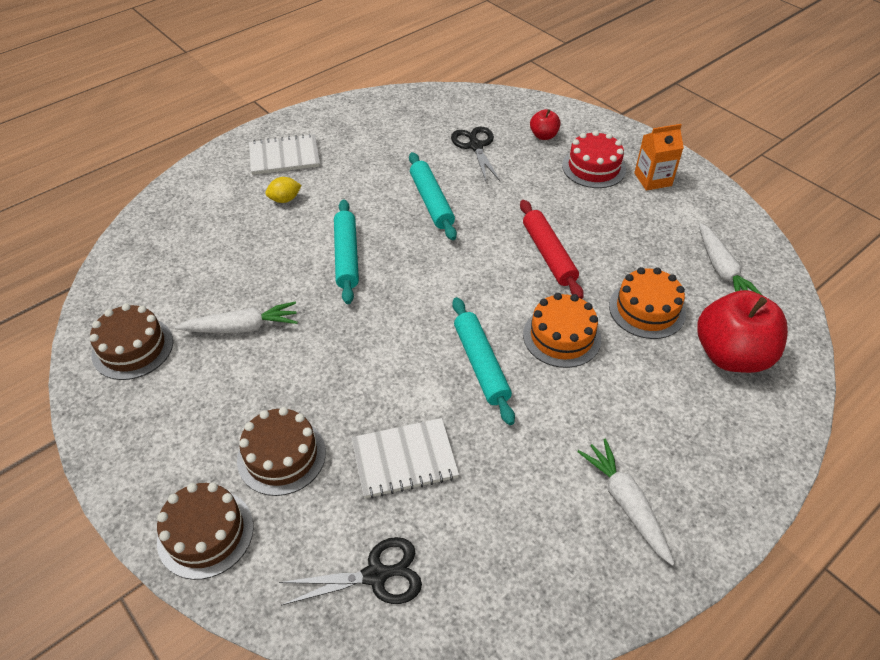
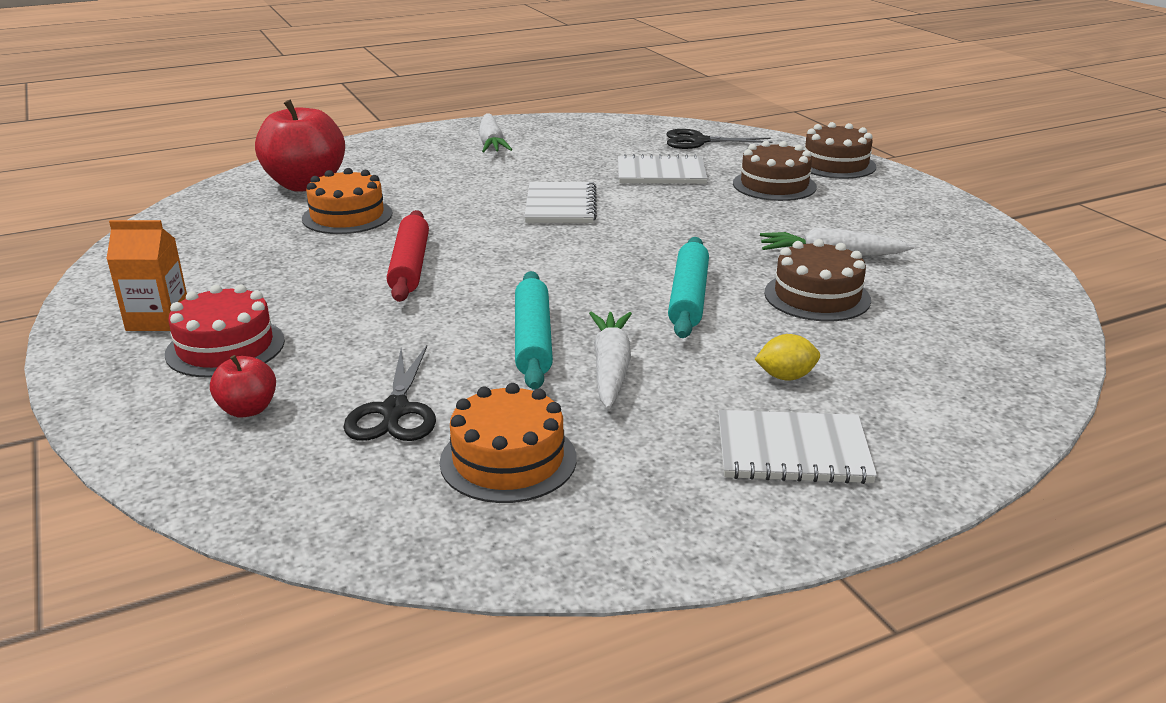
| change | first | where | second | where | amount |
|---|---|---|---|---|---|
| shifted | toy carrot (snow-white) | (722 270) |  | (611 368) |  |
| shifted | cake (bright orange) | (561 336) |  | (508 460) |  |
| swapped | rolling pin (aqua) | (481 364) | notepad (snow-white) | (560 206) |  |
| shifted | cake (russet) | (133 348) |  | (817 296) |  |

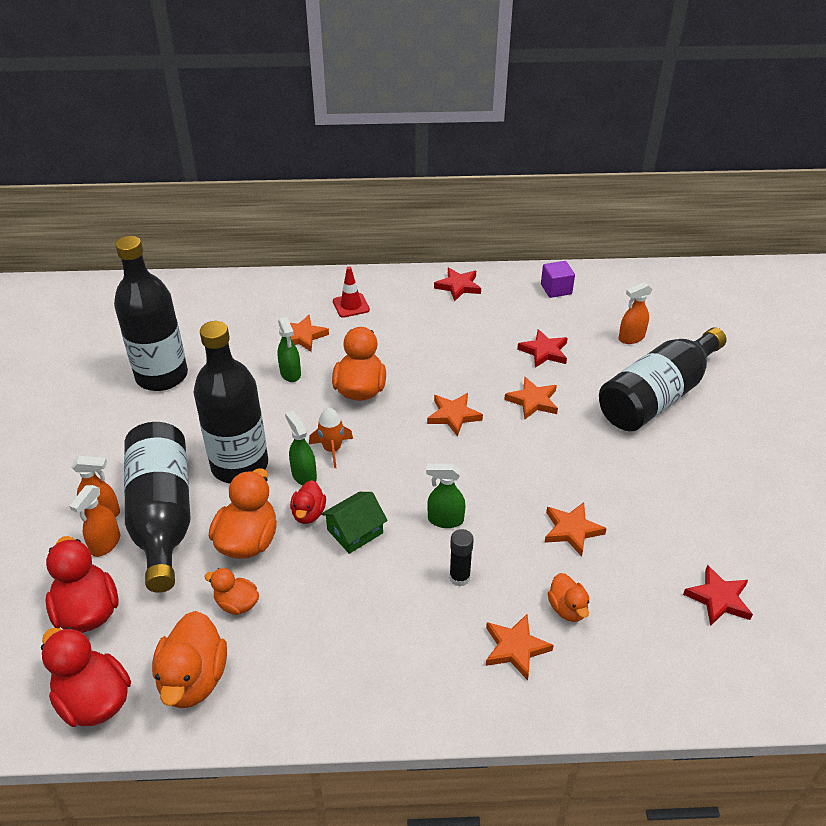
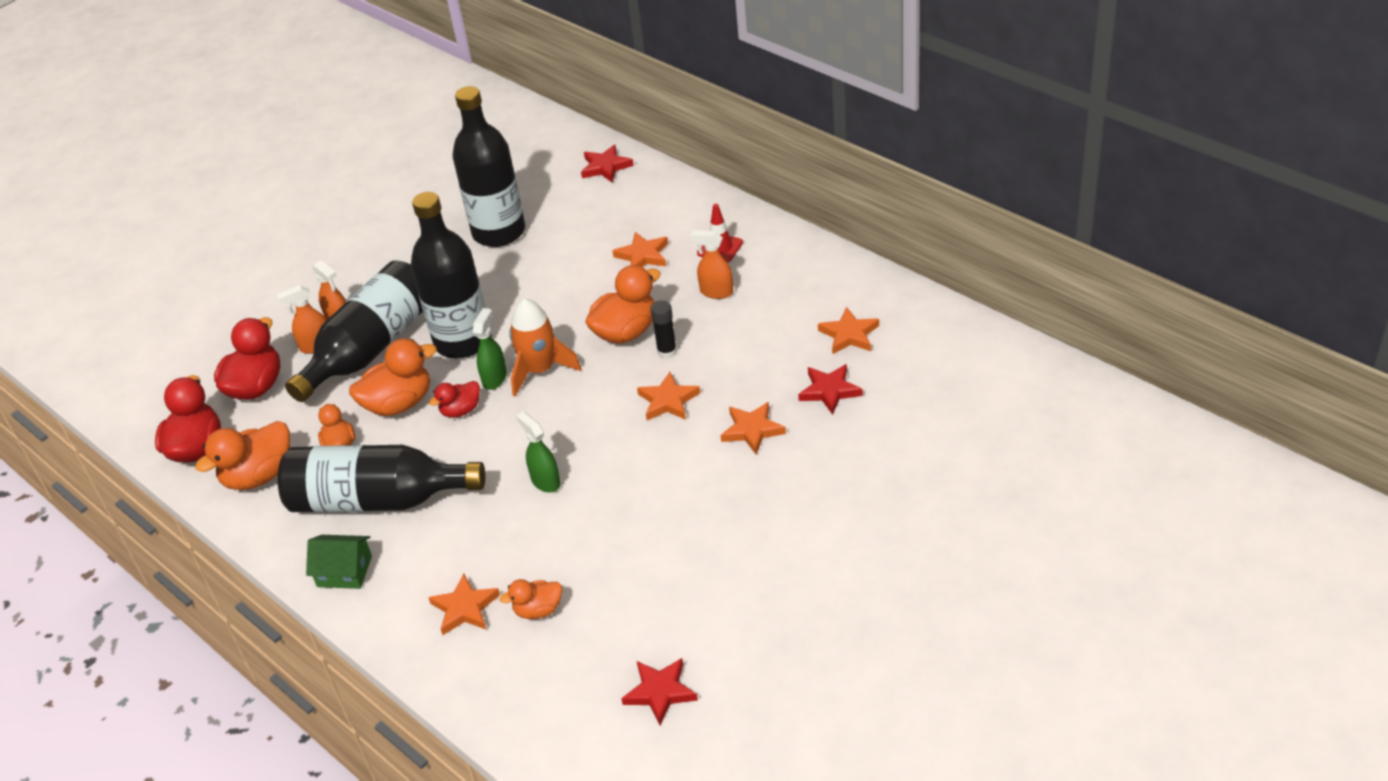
| change | first | where | second | where | amount |
|---|---|---|---|---|---|
| gone | cube (purple) | (556 289) |  |  |  |
| shifted | five-pointed star (crimson) | (458 286) |  | (605 167) |  |
| shifted | spray cleaner (bright orange) | (631 338) |  | (716 292) |  |
| gone | spray cleaner (green) | (290 373) |  |  |  |
| shifted | bottle (ebony) | (657 396) |  | (377 500) |  |
| scaled | spaceship (bright orange) | (332 449) |  | (540 370) | x1.54 |
| shifted | house (green) | (355 531) |  | (344 571) |  |
| shifted | five-pointed star (bright orange) | (571 530) |  | (849 334) |  |
| shifted | glue stick (ebony) | (459 577) |  | (667 352) |  |
| rotated | rubber duck (bright orange) | (567 608) |  | (538 610) | 45 degrees clockwise |

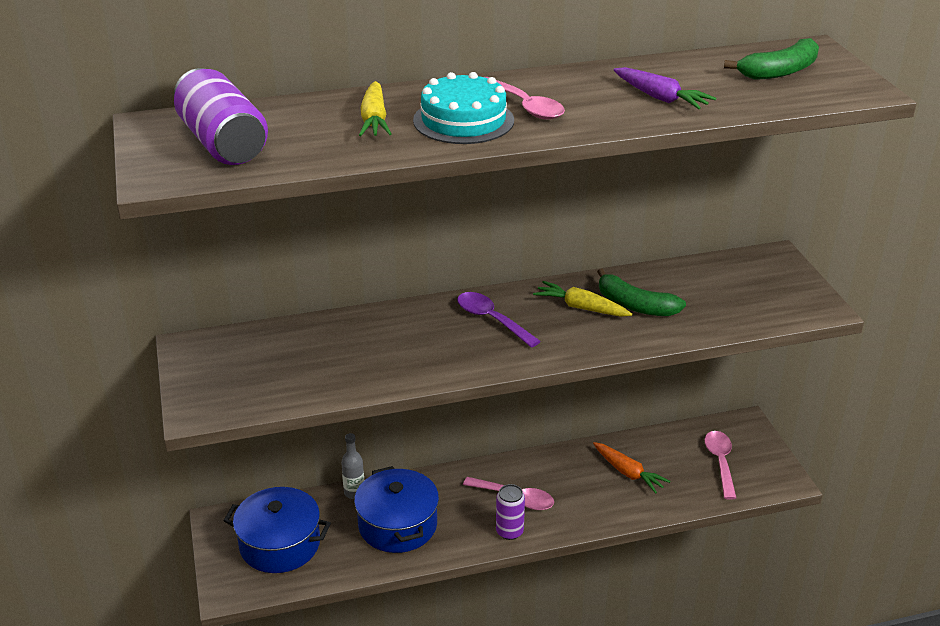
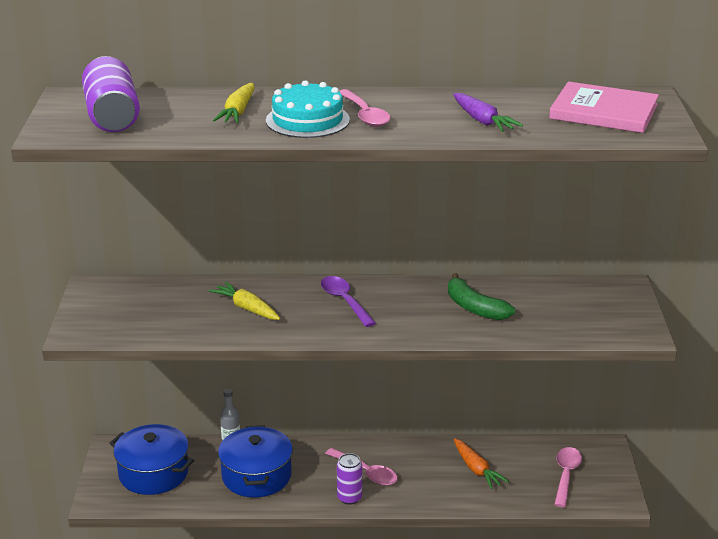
| change | first | where | second | where | amount |
|---|---|---|---|---|---|
| swapped | banana fruit (green) | (779 71) | hardcover (rose-pink) | (603 111) |  |
| shifted | toy carrot (yellow) | (581 307) |  | (247 308) |  |

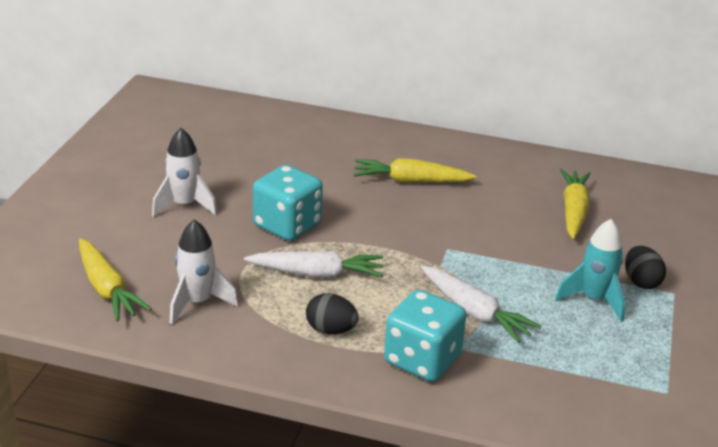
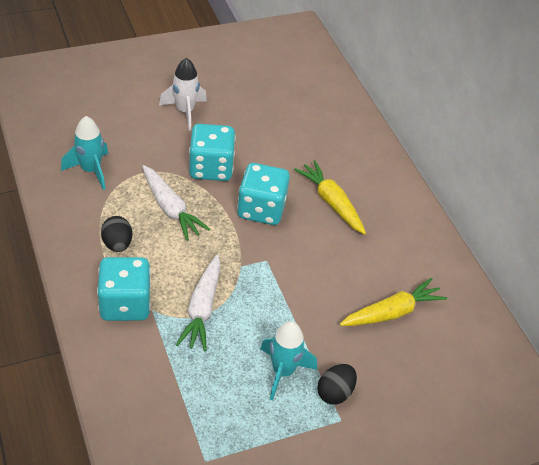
| change | first | where | second | where | amount |
|---|---|---|---|---|---|
| repainted | spaceship (snow-white) | (197 302) | spaceship (aqua) | (90 170) |  |
| gone | toy carrot (yellow) | (107 289) |  |  |  |
| new |  |  | dice (aqua) | (261 209) |  |

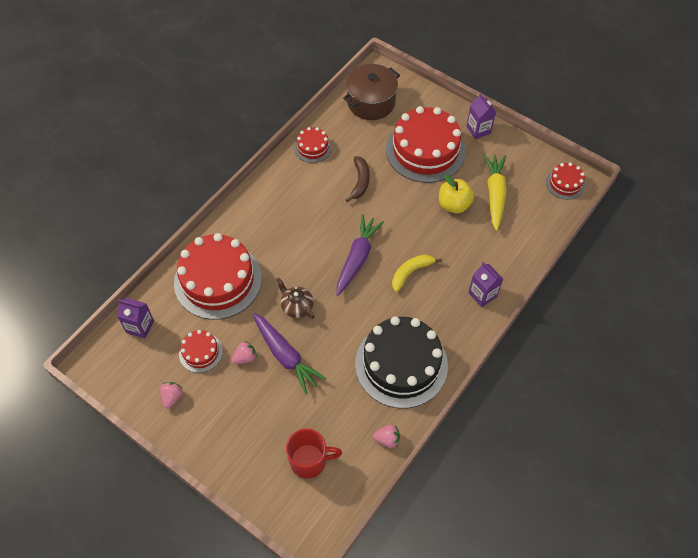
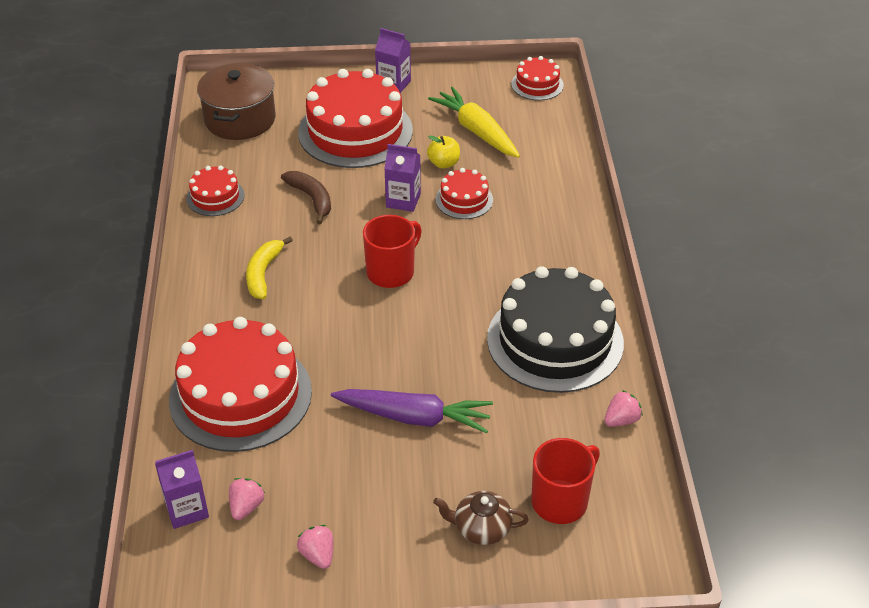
| change | first | where | second | where | amount |
|---|---|---|---|---|---|
| scaled | apple (yellow) | (454 205) |  | (444 163) | x0.67 |
| swapped | toy carrot (purple) | (357 258) | mug (crimson) | (391 272) |  |
| shifted | banana fruit (yellow) | (411 273) |  | (263 273) |  |
| shifted | milk carton (purple) | (482 294) |  | (403 200) |  |
| shifted | china teapot (russet) | (296 306) |  | (481 528) |  |
| shifted | cake (crimson) | (200 352) |  | (464 200) |  |
| shifted | strawberry (rose-pink) | (245 357) |  | (246 507) |  |

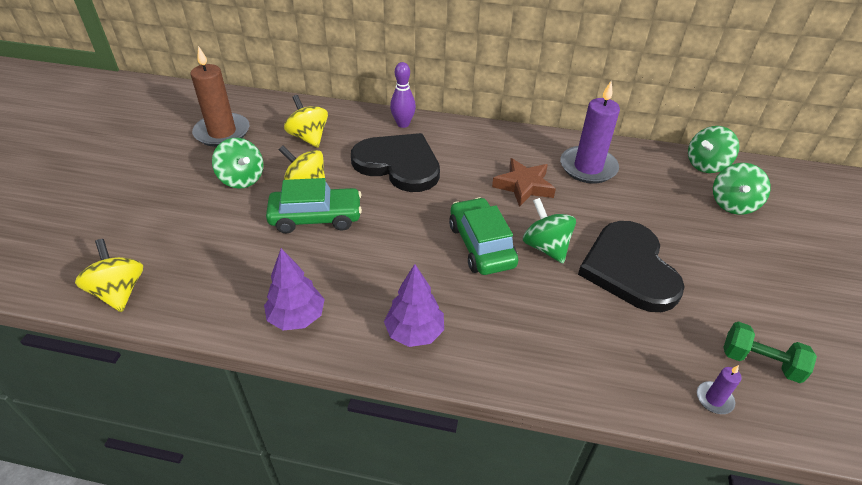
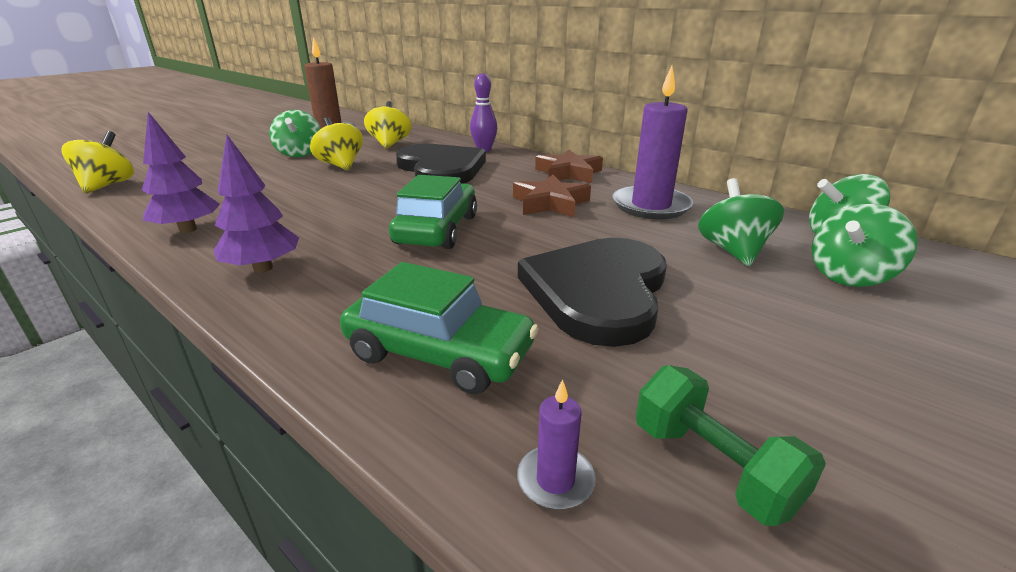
| change | first | where | second | where | amount |
|---|---|---|---|---|---|
| shifted | car (green) | (316 217) |  | (439 353) |  |
| shifted | toy top (green) | (545 247) |  | (733 251) |  |
| new |  |  | five-pointed star (russet) | (568 173) |  |

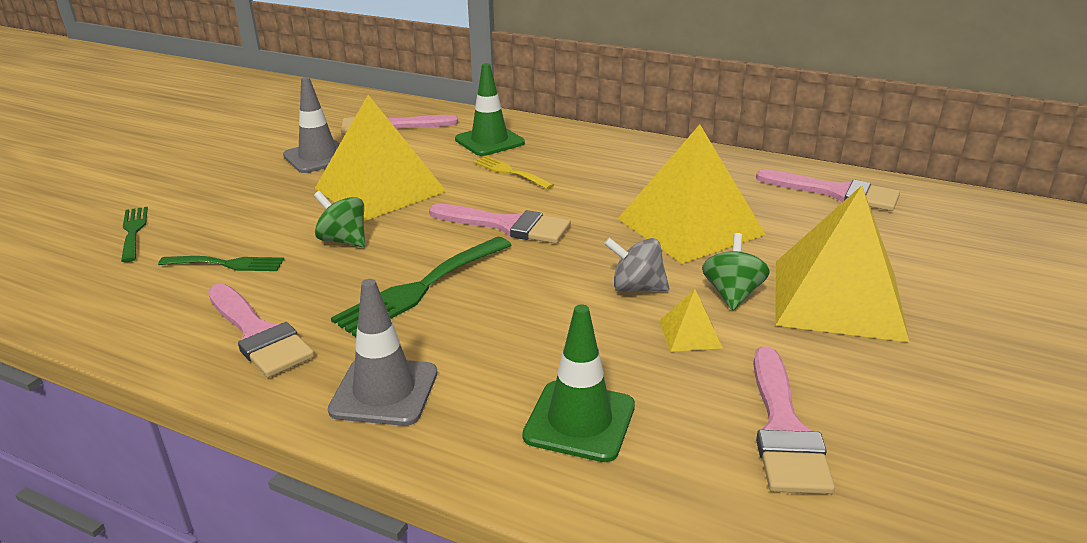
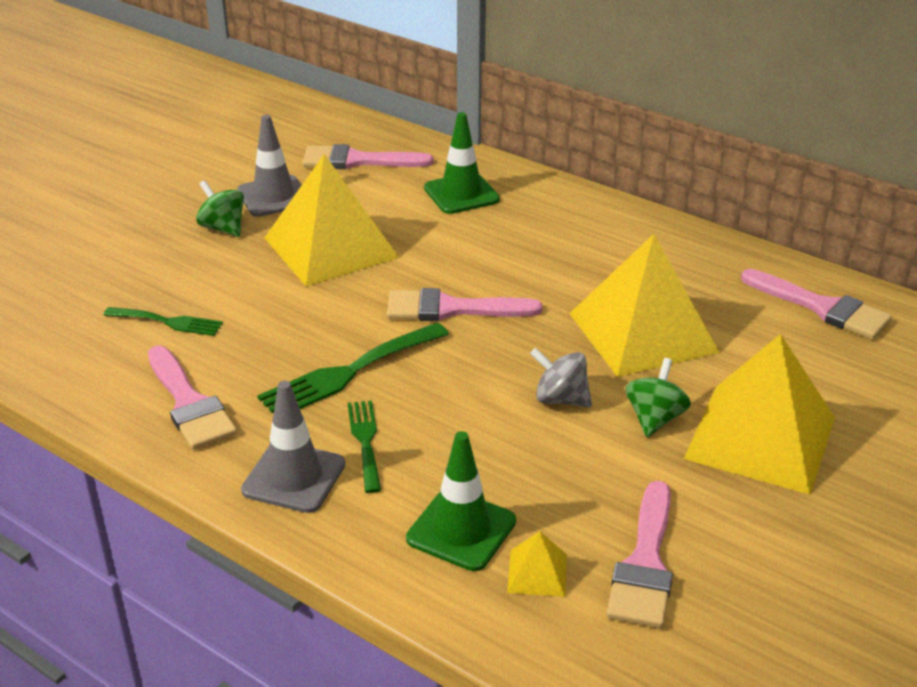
| change | first | where | second | where | amount |
|---|---|---|---|---|---|
| gone | table fork (yellow) | (509 172) |  |  |  |
| shifted | toy top (green) | (343 240) |  | (223 228) |  |
| rotated | paintbrush (rose-pink) | (507 225) |  | (451 309) | 150 degrees clockwise |
| shifted | table fork (green) | (133 231) |  | (365 441) |  |
| shifted | pyramid shape (yellow) | (690 334) |  | (537 573) |  |

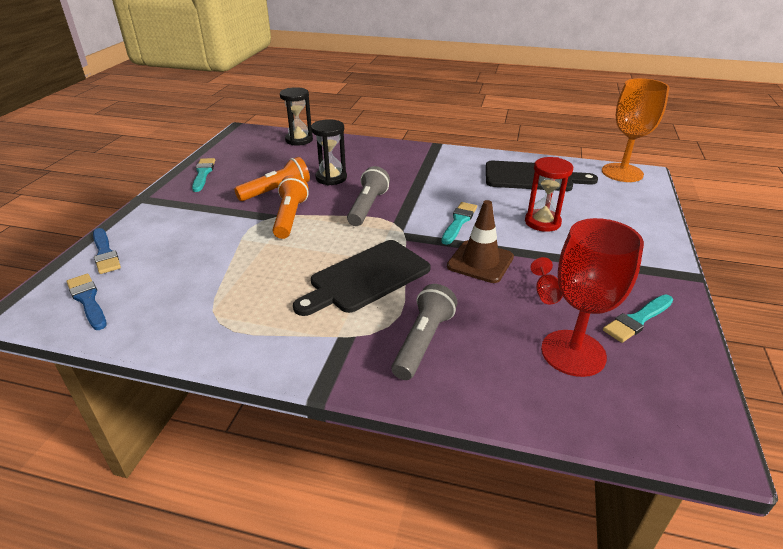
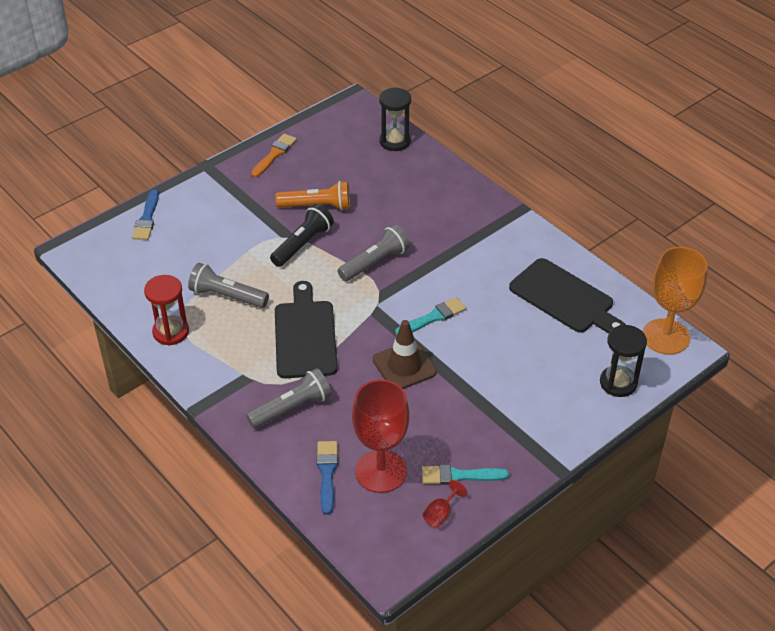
| change | first | where | second | where | amount |
|---|---|---|---|---|---|
| shifted | sand timer (ebony) | (331 178) |  | (618 383) |  |
| shifted | sand timer (crimson) | (542 222) |  | (171 332) |  |
| repainted | paintbrush (aqua) | (203 173) | paintbrush (bright orange) | (274 154) |  |
| repainted | torch (bright orange) | (290 217) | torch (ebony) | (302 244) |  |
| rotated | chopping board (ebony) | (366 277) |  | (305 335) | 90 degrees clockwise |
| shifted | goblet (crimson) | (545 293) |  | (441 513) |  |
| shifted | paintbrush (cobalt) | (87 300) |  | (327 473) |  |
| new |  |  | torch (gray) | (227 296) |  |

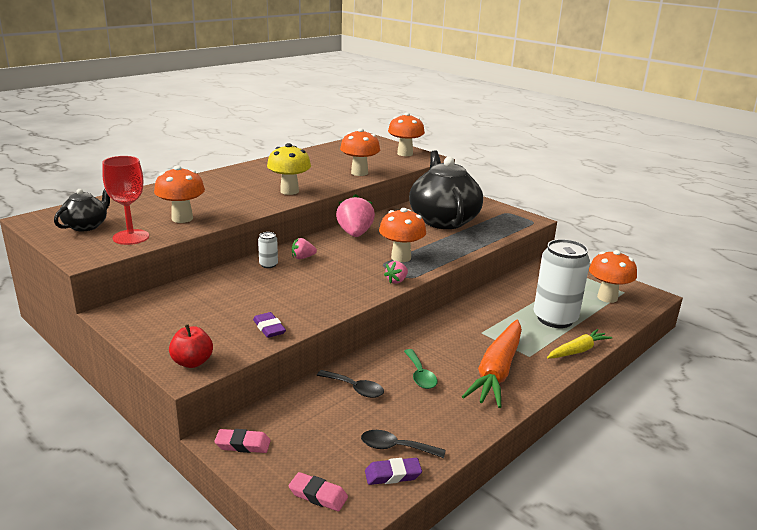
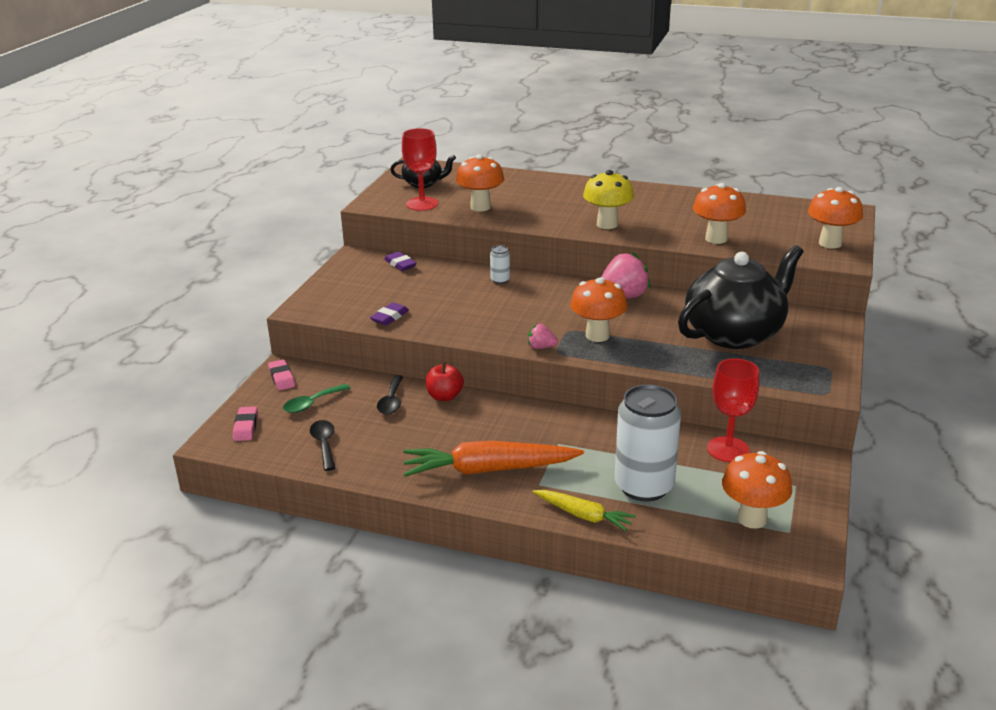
| change | first | where | second | where | amount |
|---|---|---|---|---|---|
| gone | strawberry (rose-pink) | (303 257) |  |  |  |
| shifted | apple (crimson) | (192 362) |  | (444 396) |  |
| shifted | tablespoon (green) | (420 375) |  | (312 403) |  |
| shifted | pencil eraser (purple) | (393 475) |  | (400 264) |  |
| new |  |  | goblet (crimson) | (728 449) |  |

